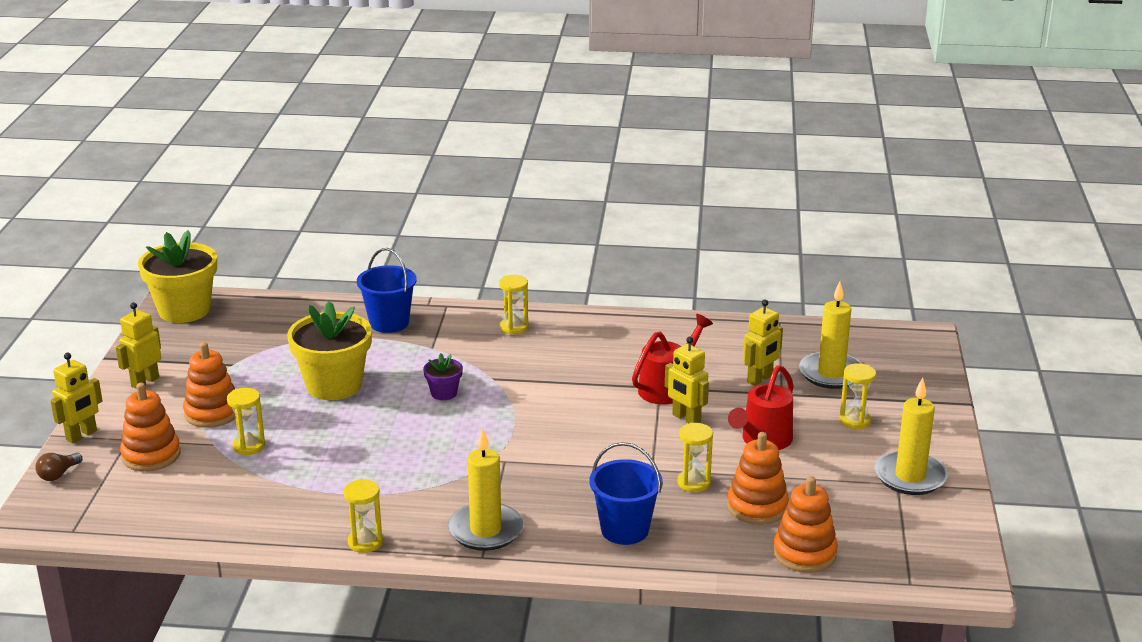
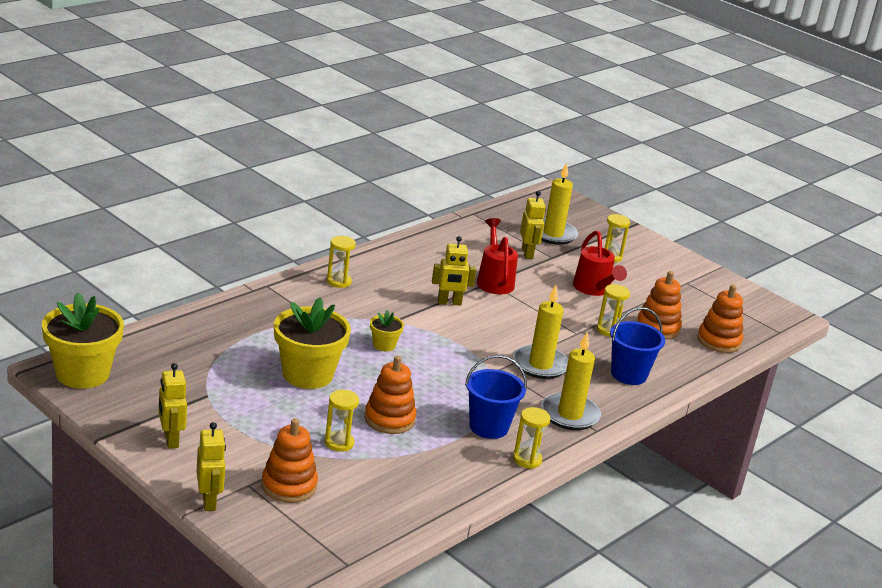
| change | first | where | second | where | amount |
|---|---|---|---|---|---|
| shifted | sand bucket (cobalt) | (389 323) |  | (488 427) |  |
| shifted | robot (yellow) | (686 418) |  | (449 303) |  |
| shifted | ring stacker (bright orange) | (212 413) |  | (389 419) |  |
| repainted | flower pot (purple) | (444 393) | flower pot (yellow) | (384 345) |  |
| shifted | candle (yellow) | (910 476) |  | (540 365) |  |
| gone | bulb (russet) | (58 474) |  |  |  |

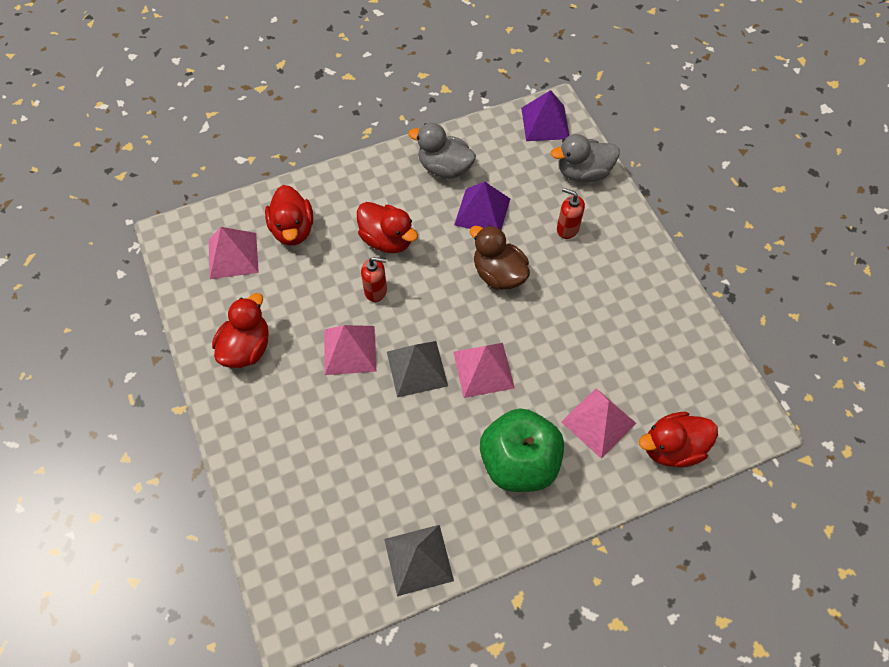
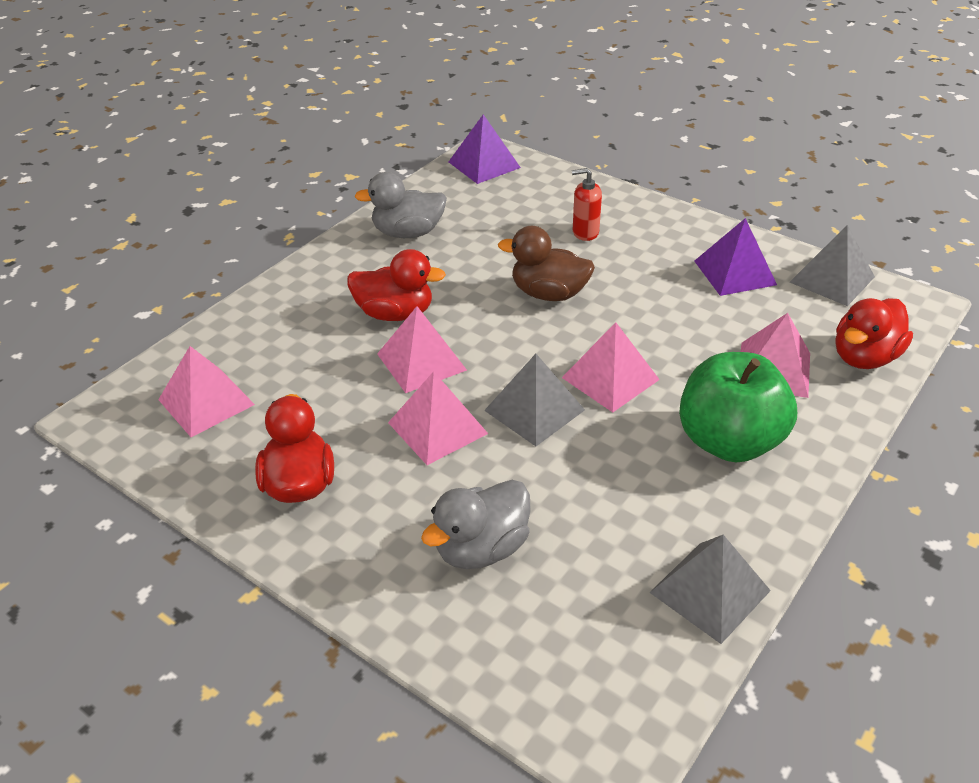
| change | first | where | second | where | amount |
|---|---|---|---|---|---|
| shifted | rubber duck (gray) | (583 173) |  | (481 548) |  |
| shifted | pyramid shape (purple) | (482 211) |  | (735 272) |  |
| gone | rubber duck (crimson) | (293 230) |  |  |  |
| swapped | soap dispenser (crimson) | (376 291) | pyramid shape (rose-pink) | (421 362) |  |
| new |  |  | pyramid shape (gray) | (832 279) |  |

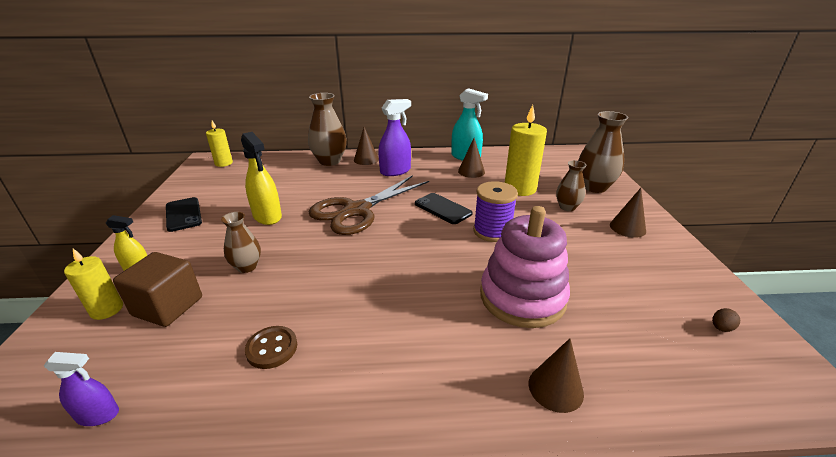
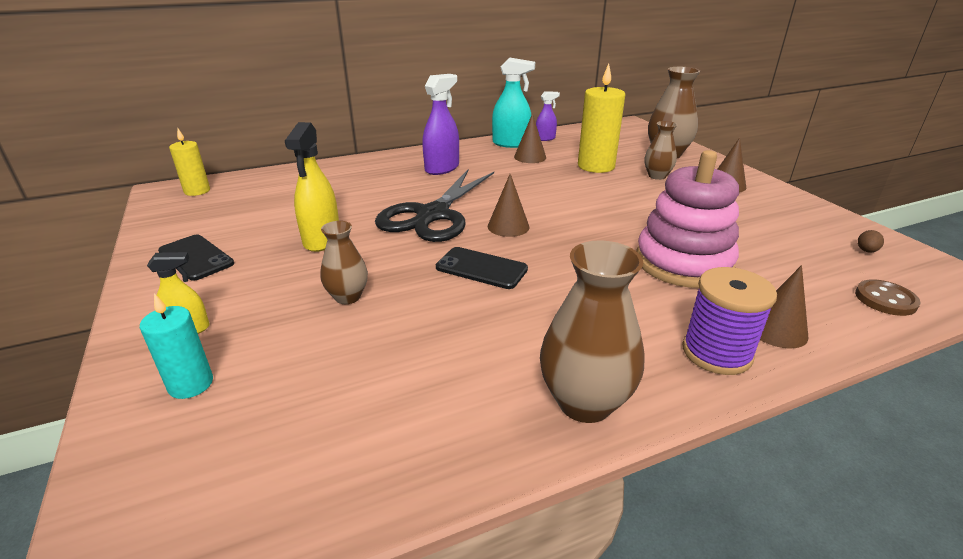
| change | first | where | second | where | amount |
|---|---|---|---|---|---|
| shifted | vase (russet) | (330 161) |  | (584 402) |  |
| shifted | cone (russet) | (366 159) |  | (508 226) |  |
| rotated | spray cleaner (yellow) | (267 216) |  | (322 240) | 60 degrees clockwise |
| repainted | pair of scissors (russet) | (357 211) | pair of scissors (ebony) | (433 215) |  |
| shifted | reel of thread (purple) | (492 231) |  | (716 353) |  |
| shifted | mobile phone (ebony) | (443 208) |  | (481 268) |  |
| repainted | candle (yellow) | (107 309) | candle (aqua) | (191 384) |  |
| gone | cube (russet) | (168 306) |  |  |  |
| shifted | sewing button (russet) | (272 348) |  | (885 299) |  |
| shifted | spray cleaner (purple) | (98 415) |  | (545 138) |  |

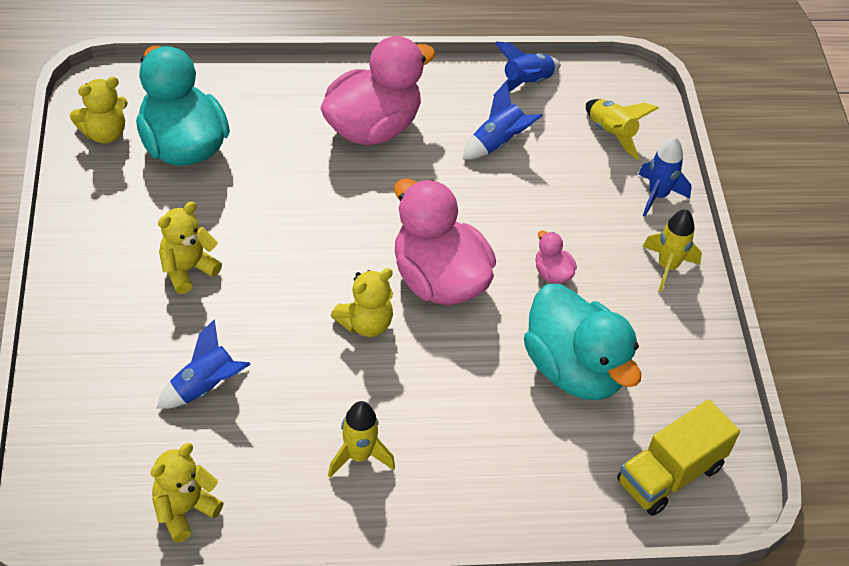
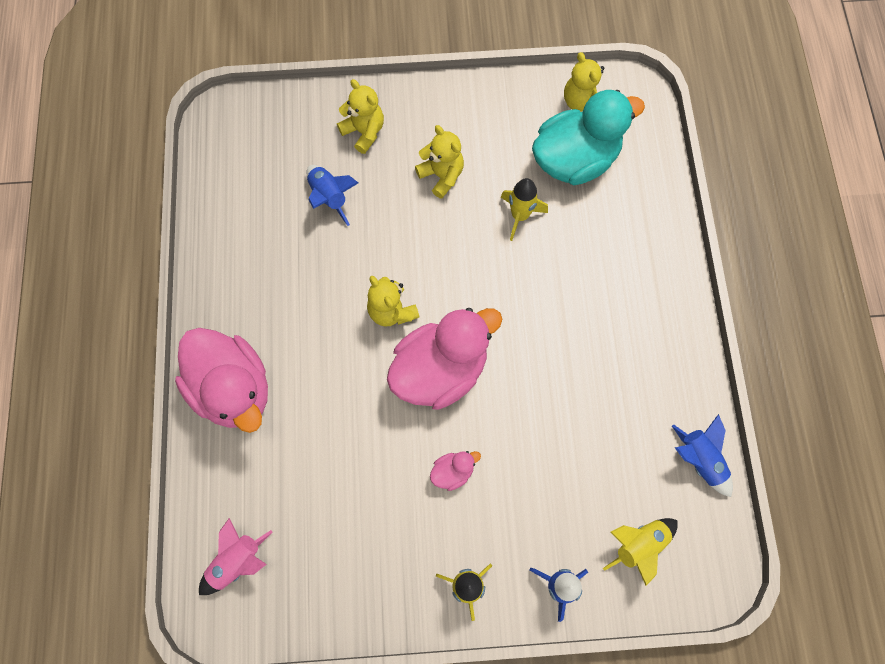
| change | first | where | second | where | amount |
|---|---|---|---|---|---|
| shifted | rubber duck (rose-pink) | (372 127) |  | (233 389) |  |
| gone | spaceship (cobalt) | (498 143) |  |  |  |
| gone | rubber duck (aqua) | (574 369) |  |  |  |
| swapped | toy truck (yellow) | (670 474) | spaceship (rose-pink) | (237 561) |  |
| shifted | spaceship (yellow) | (358 456) |  | (519 216) |  |
| shifted | teddy (yellow) | (184 510) |  | (364 132) |  |

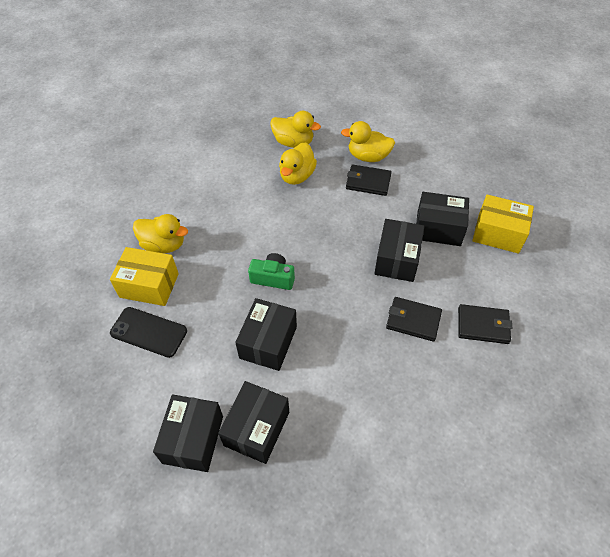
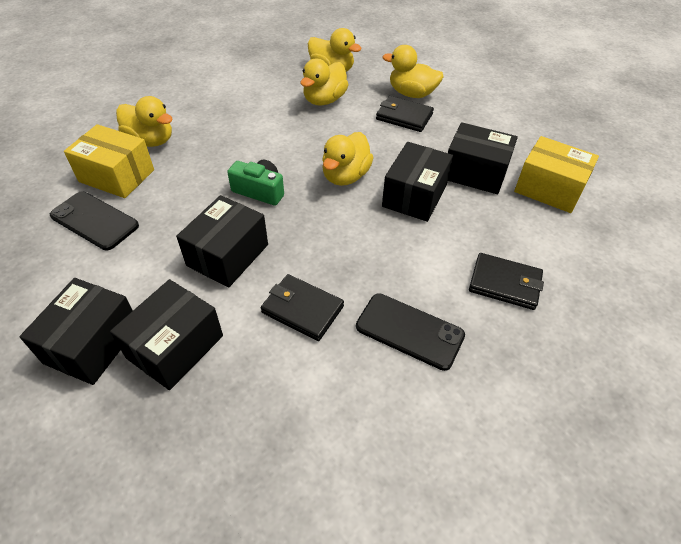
| change | first | where | second | where | amount |
|---|---|---|---|---|---|
| shifted | card wallet (ebony) | (413 320) |  | (302 309) |  |
| new |  |  | rubber duck (yellow) | (345 176) |  |
| new |  |  | mobile phone (ebony) | (409 331) |  |

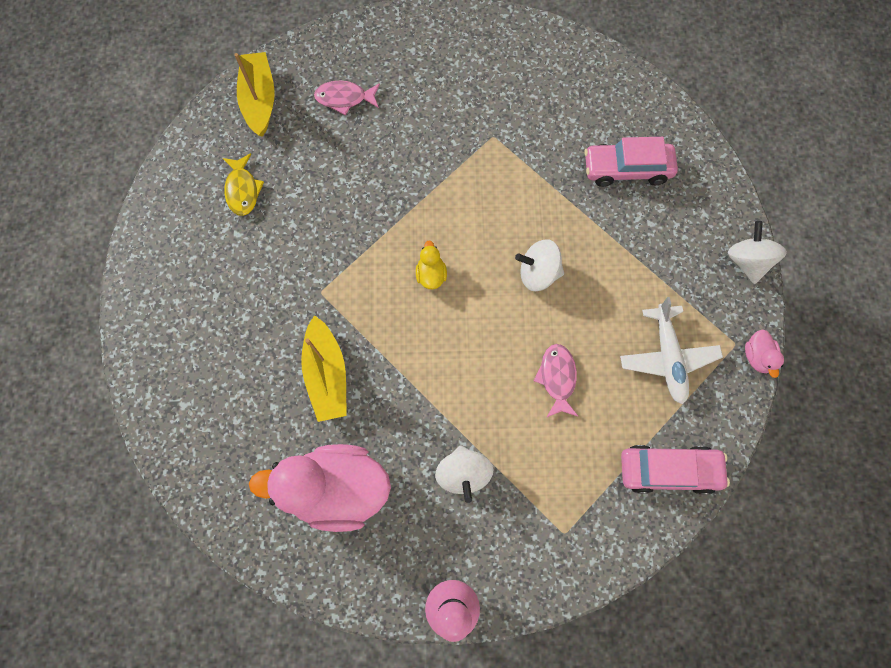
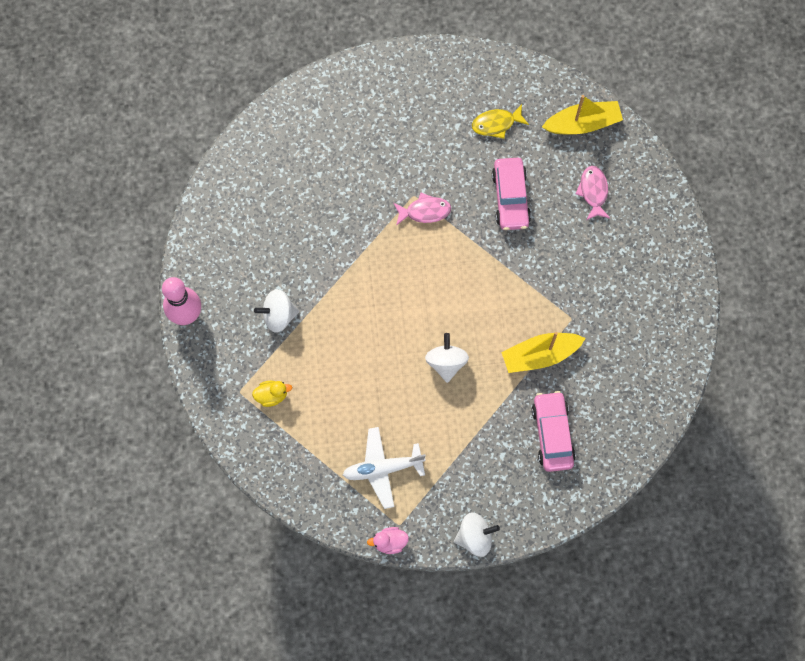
| change | first | where | second | where | amount |
|---|---|---|---|---|---|
| shifted | rubber duck (yellow) | (431 275) |  | (272 395) |  |
| shifted | sailboat (yellow) | (327 374) |  | (540 355) |  |
| shifted | fish (rose-pink) | (557 378) |  | (425 211) |  |
| gone | rubber duck (rose-pink) | (337 488) |  |  |  |
| shifted | car (rose-pink) | (668 470) |  | (510 198) |  |

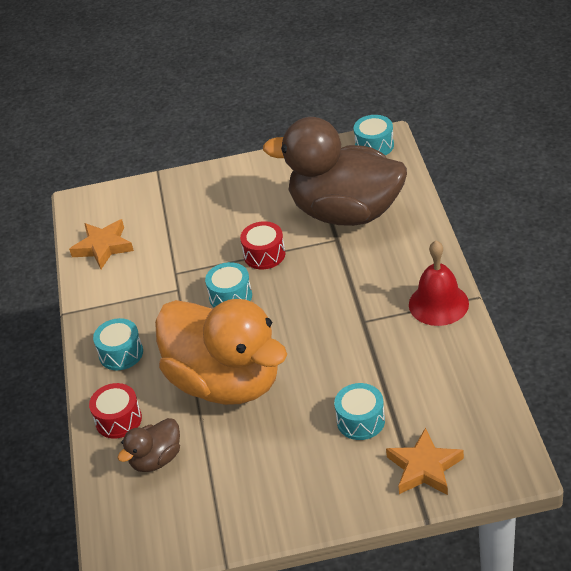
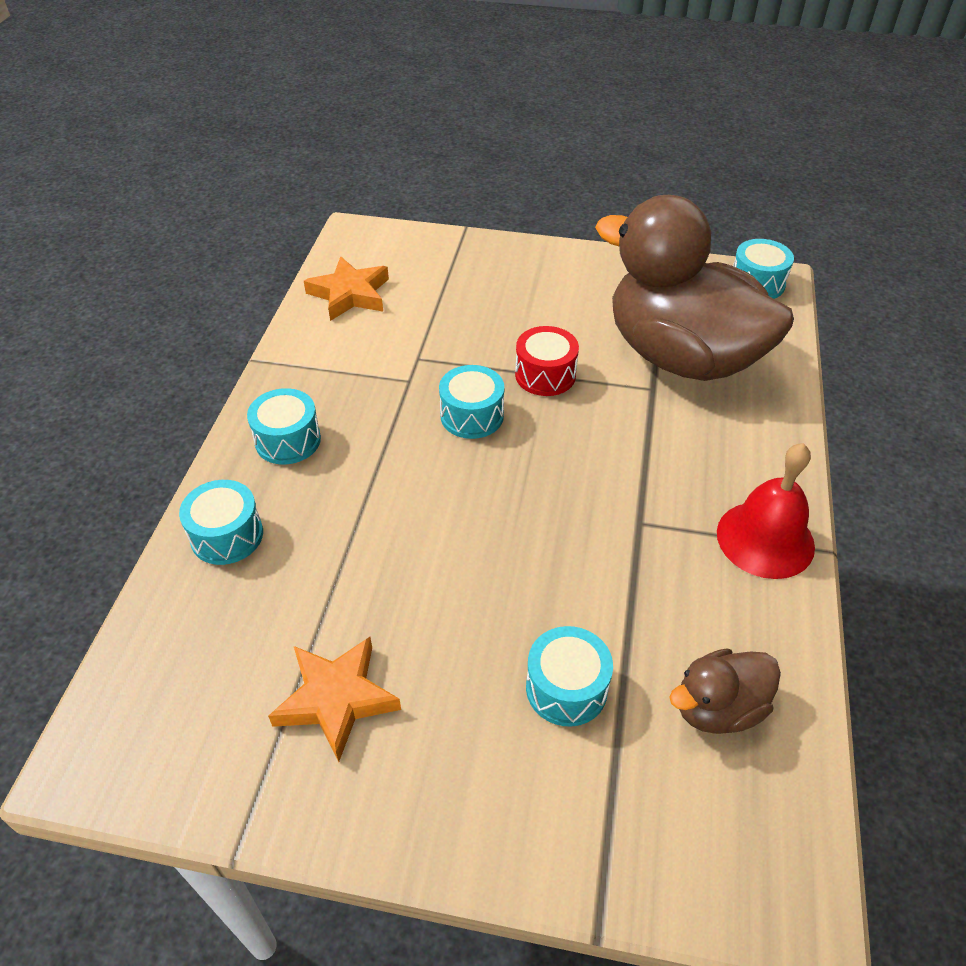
| change | first | where | second | where | amount |
|---|---|---|---|---|---|
| gone | rubber duck (bright orange) | (226 382) |  |  |  |
| repainted | snare drum (crimson) | (118 420) | snare drum (aqua) | (227 535) |  |
| shifted | rubber duck (russet) | (156 459) |  | (718 708) |  |
| shifted | five-pointed star (bright orange) | (424 467) |  | (336 699) |  |

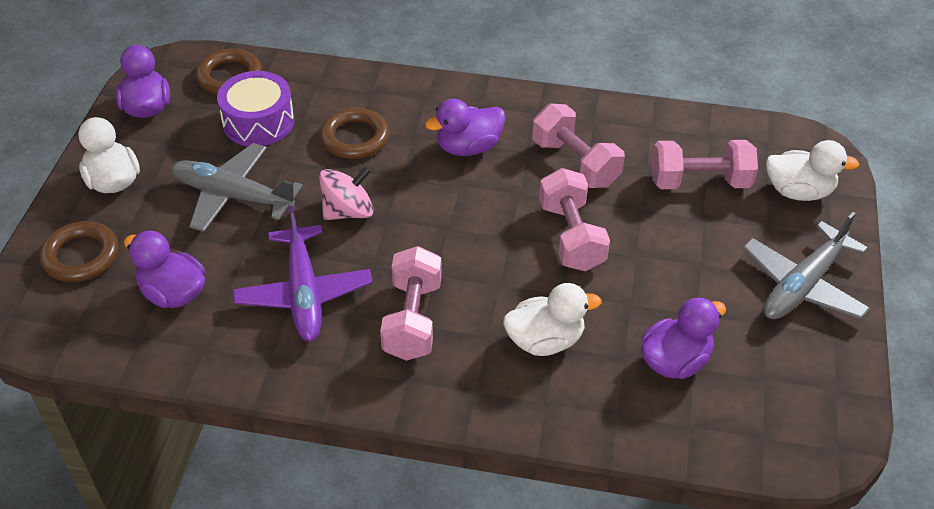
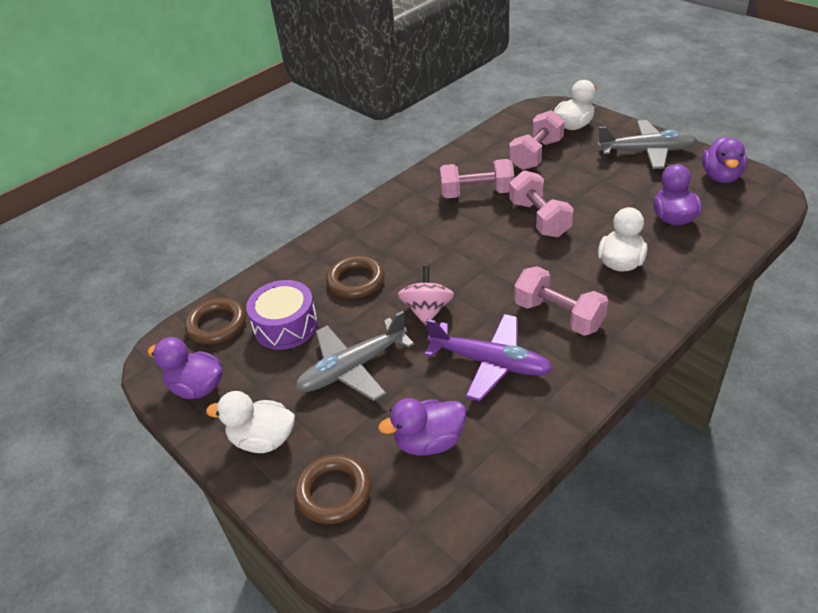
| change | first | where | second | where | amount |
|---|---|---|---|---|---|
| shifted | rubber duck (purple) | (468 147) |  | (721 176) |  |
| rotated | free weight (rose-pink) | (571 236) |  | (539 218) | 45 degrees clockwise |
| rotated | plane (gray) | (803 285) |  | (646 151) | 75 degrees counterclockwise |

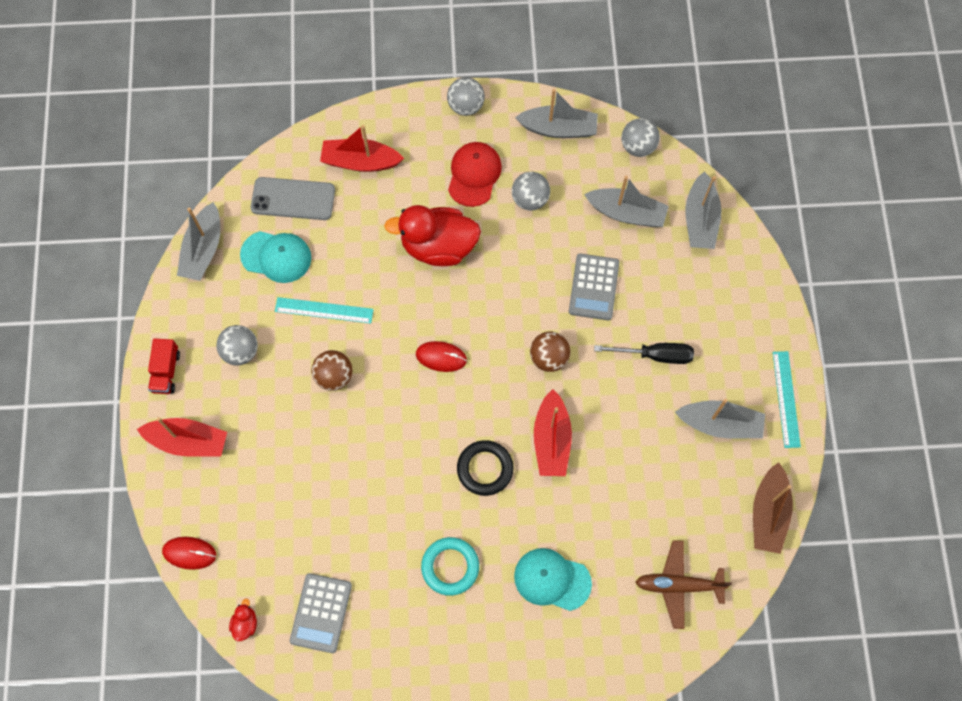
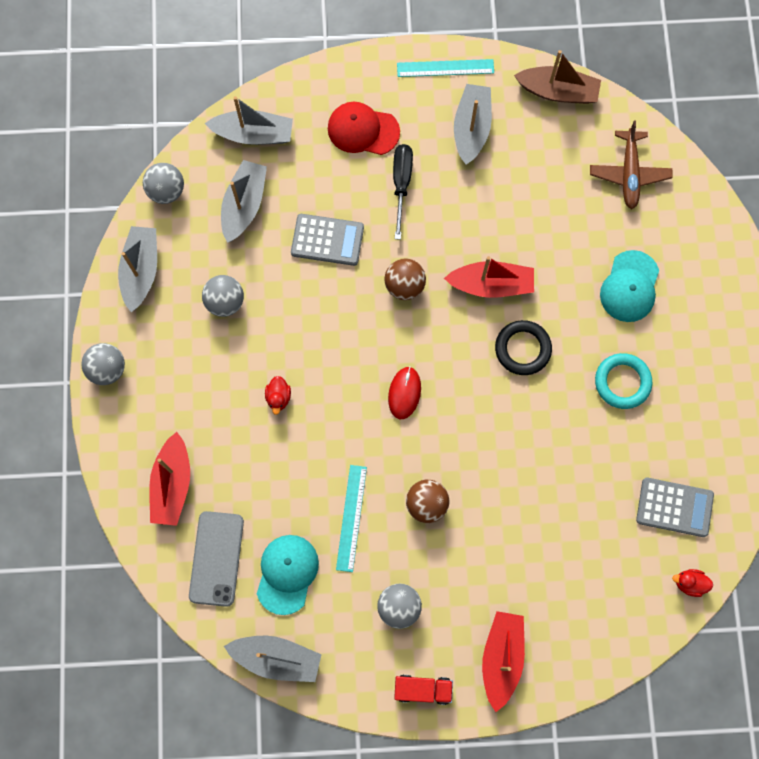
| change | first | where | second | where | amount |
|---|---|---|---|---|---|
| shifted | baseball cap (crimson) | (474 175) |  | (363 130) |  |
| scaled | rubber duck (crimson) | (438 246) |  | (278 397) | x0.40 |
| gone | computer mouse (crimson) | (189 553) |  |  |  |

